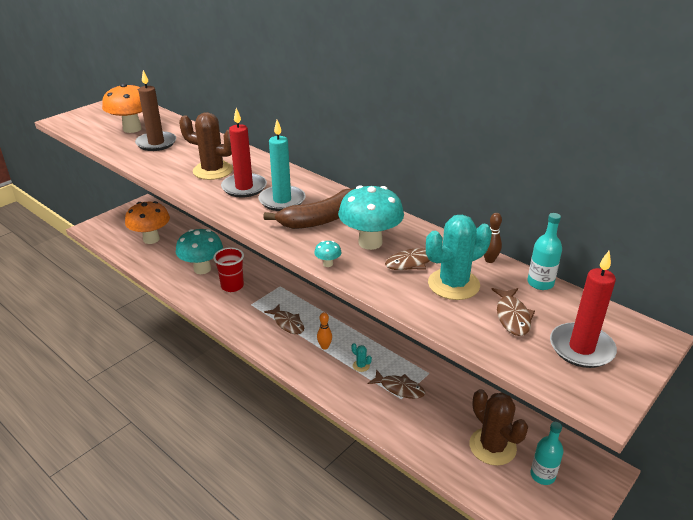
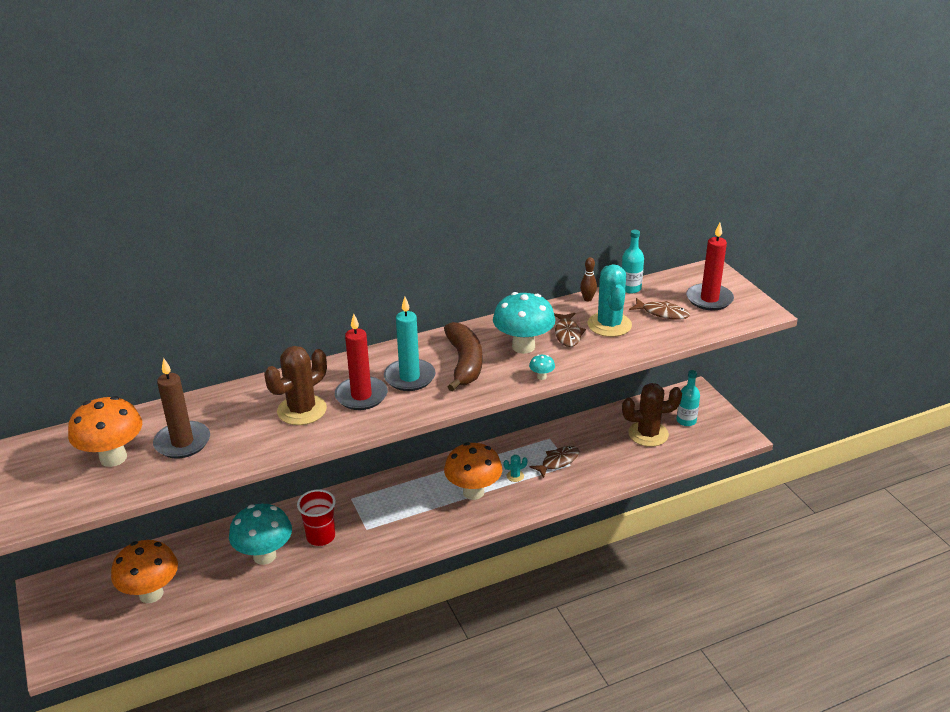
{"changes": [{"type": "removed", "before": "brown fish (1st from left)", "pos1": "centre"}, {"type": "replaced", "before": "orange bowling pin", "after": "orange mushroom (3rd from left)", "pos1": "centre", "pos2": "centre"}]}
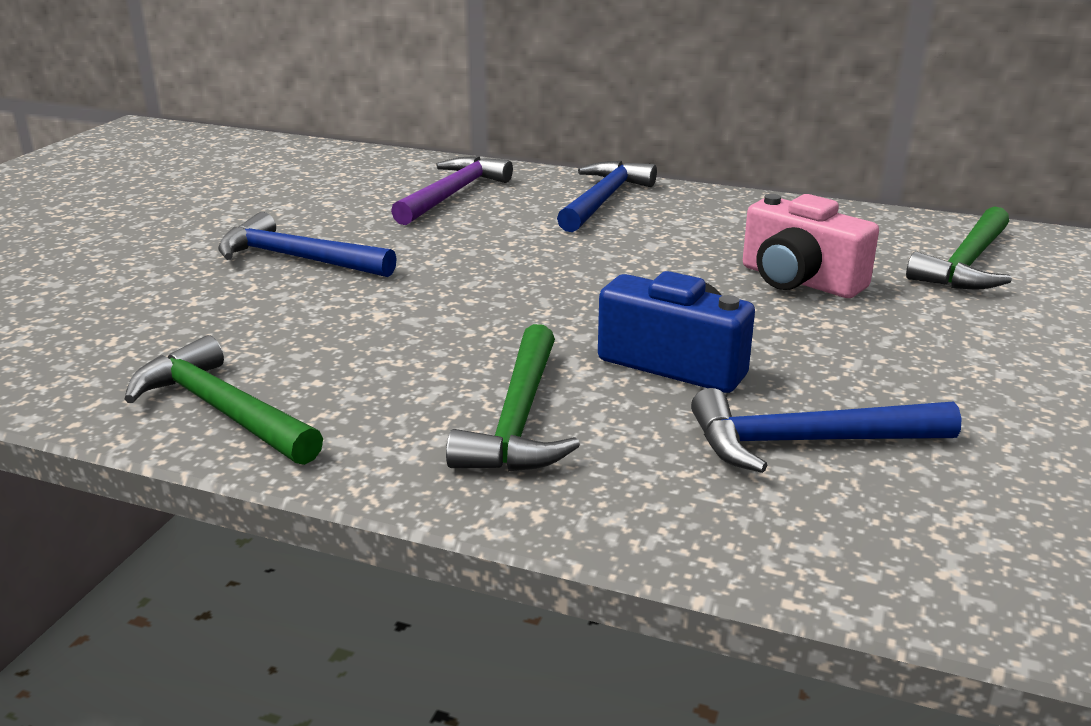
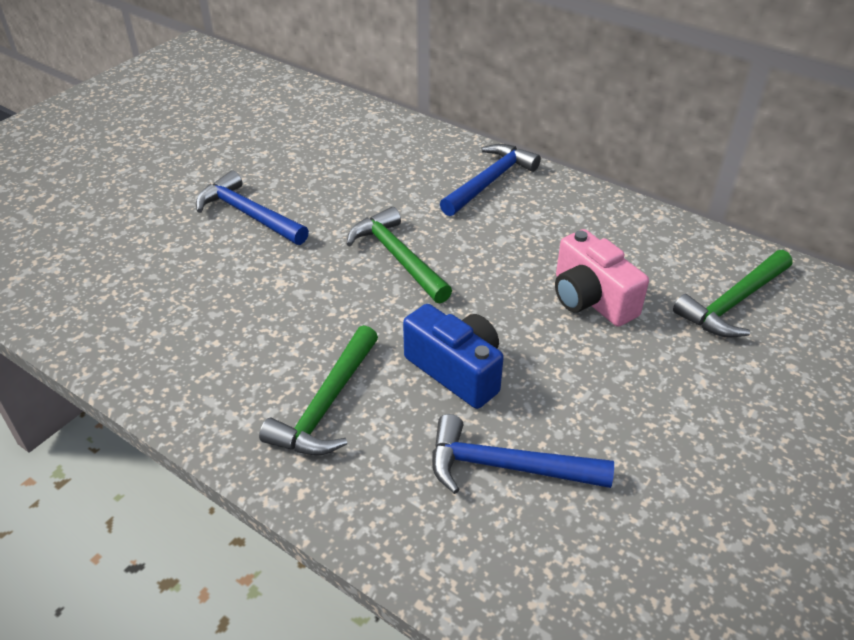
{"changes": [{"type": "removed", "before": "purple hammer", "pos1": "top centre"}, {"type": "moved", "before": "green hammer (1st from left in the first image)", "after": "green hammer (2nd from left)", "pos1": "middle left", "pos2": "centre"}]}
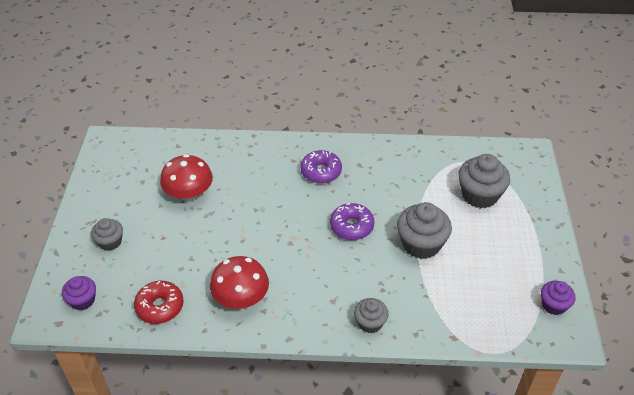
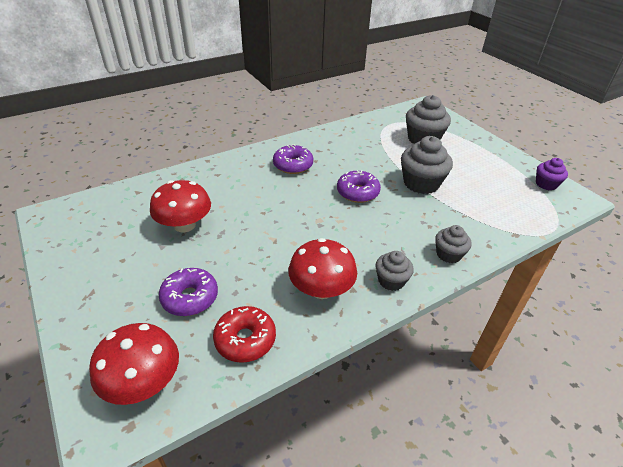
{"changes": [{"type": "moved", "before": "grey cupcake (1st from left)", "pos1": "middle left", "pos2": "centre"}, {"type": "replaced", "before": "purple cupcake (1st from left)", "after": "red mushroom (1st from left)", "pos1": "bottom left", "pos2": "bottom left"}, {"type": "added", "after": "purple donut (1st from left)", "pos2": "middle left"}]}
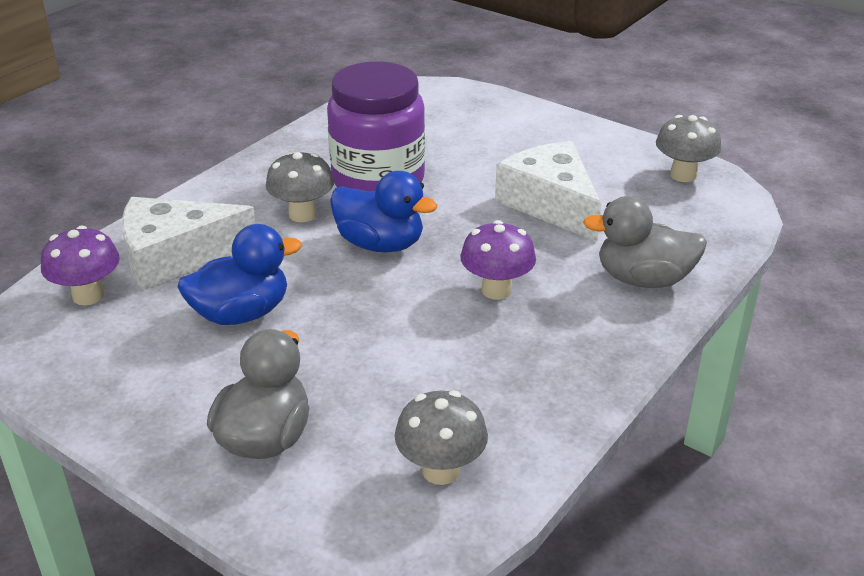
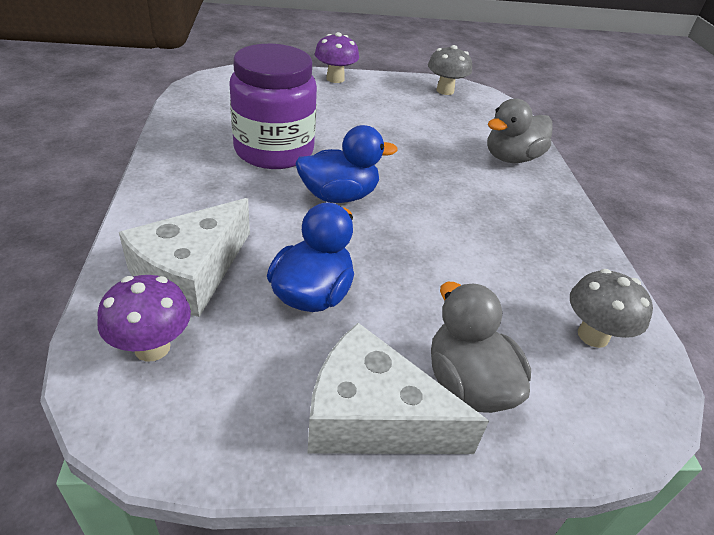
{"changes": [{"type": "moved", "before": "white cheese (2nd from left)", "pos1": "top centre", "pos2": "bottom centre"}, {"type": "removed", "before": "grey mushroom (1st from left)", "pos1": "top centre"}, {"type": "moved", "before": "purple mushroom (2nd from left)", "pos1": "centre", "pos2": "top centre"}]}
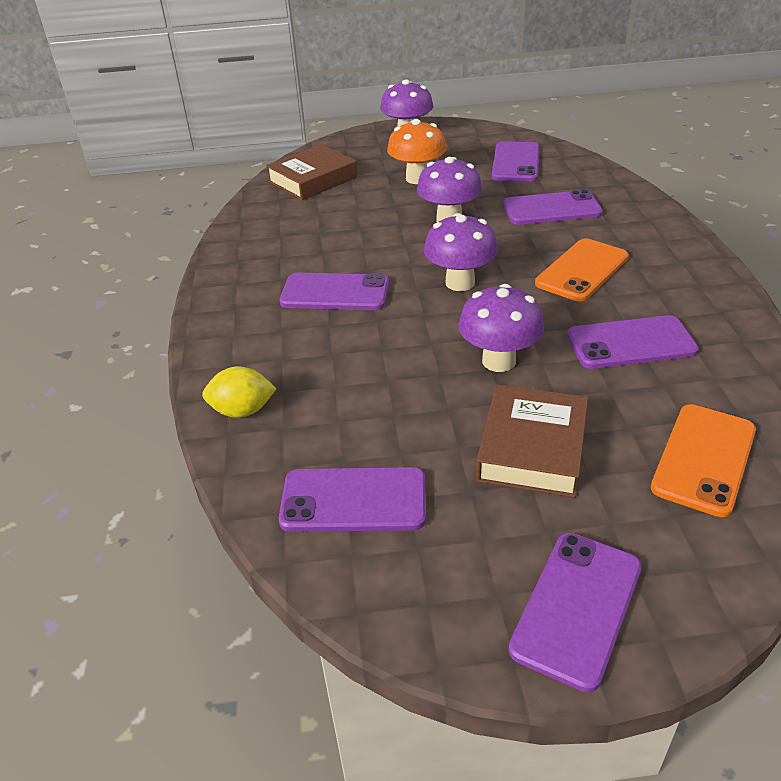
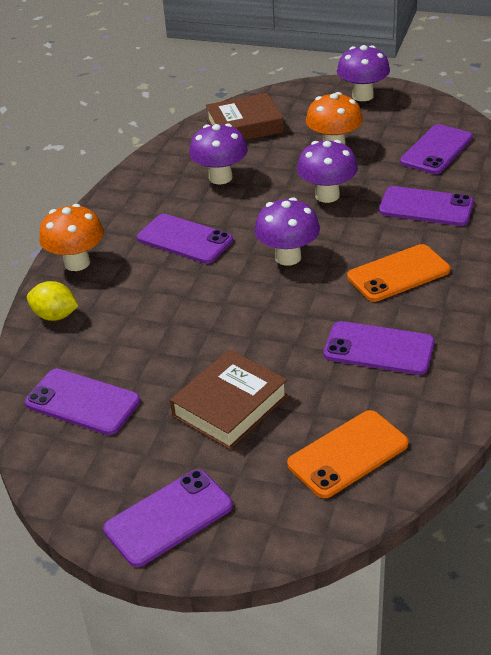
{"changes": [{"type": "moved", "before": "purple mushroom (4th from left in the first image)", "after": "purple mushroom (1st from left)", "pos1": "centre", "pos2": "top centre"}, {"type": "added", "after": "orange mushroom (1st from left)", "pos2": "middle left"}]}
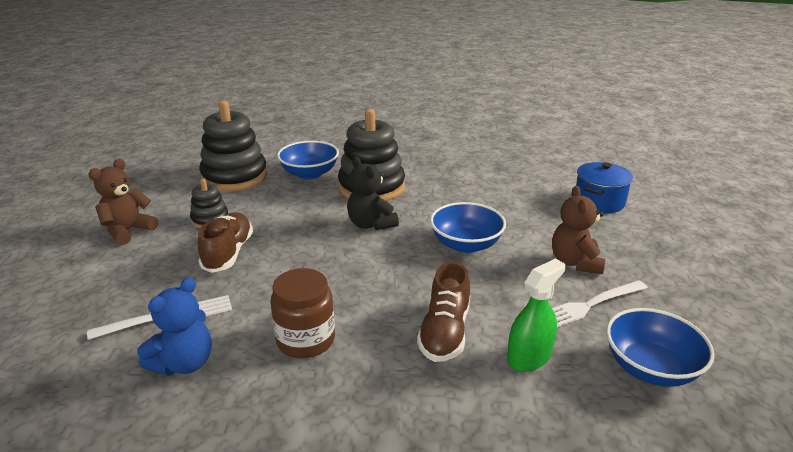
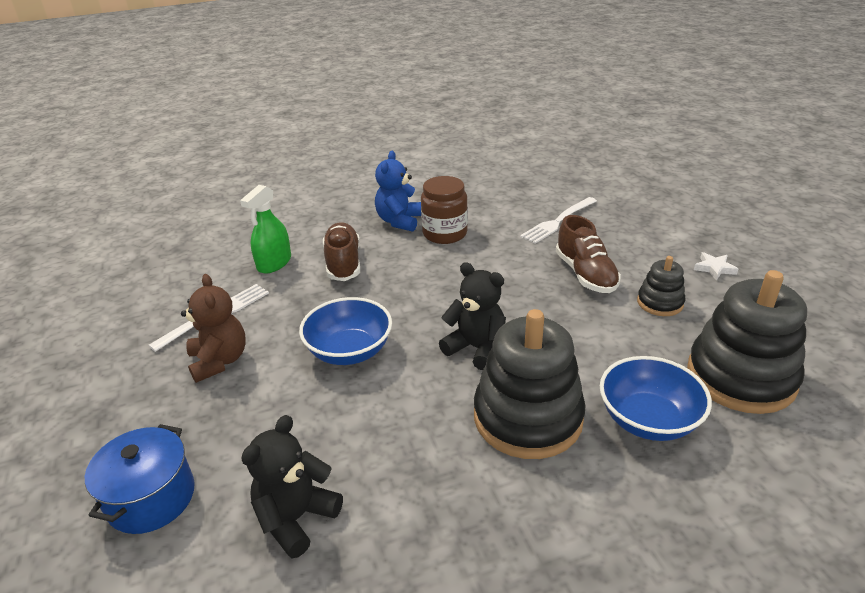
{"changes": [{"type": "replaced", "before": "brown teddy bear (1st from left)", "after": "white star", "pos1": "middle left", "pos2": "middle right"}, {"type": "moved", "before": "blue teddy bear", "pos1": "bottom left", "pos2": "top centre"}, {"type": "removed", "before": "blue bowl (3rd from left)", "pos1": "bottom right"}, {"type": "added", "after": "black teddy bear (1st from left)", "pos2": "bottom centre"}]}
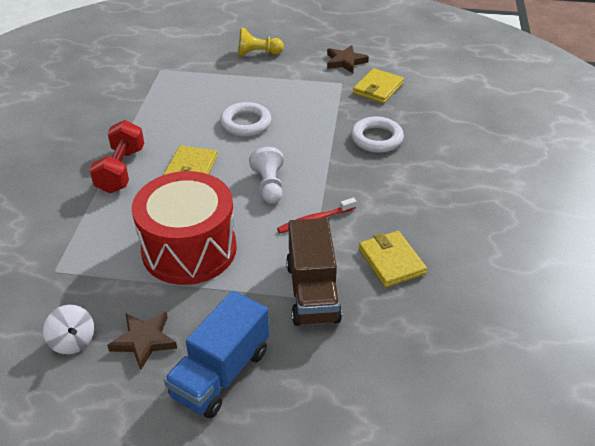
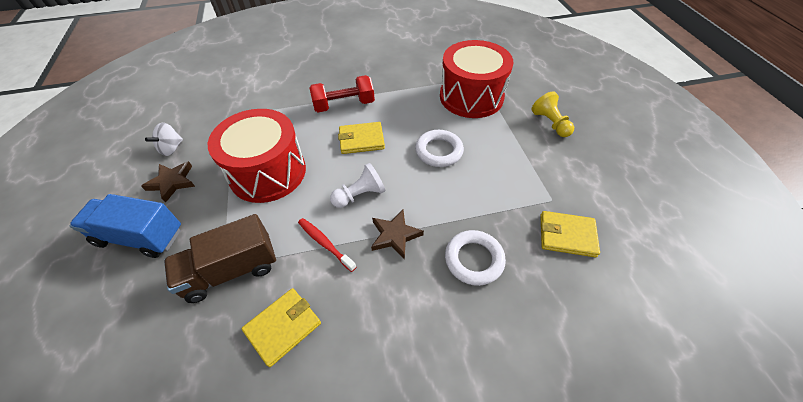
{"changes": [{"type": "moved", "before": "brown star (2nd from left)", "pos1": "top centre", "pos2": "centre"}, {"type": "added", "after": "red drum (2nd from left)", "pos2": "top centre"}]}
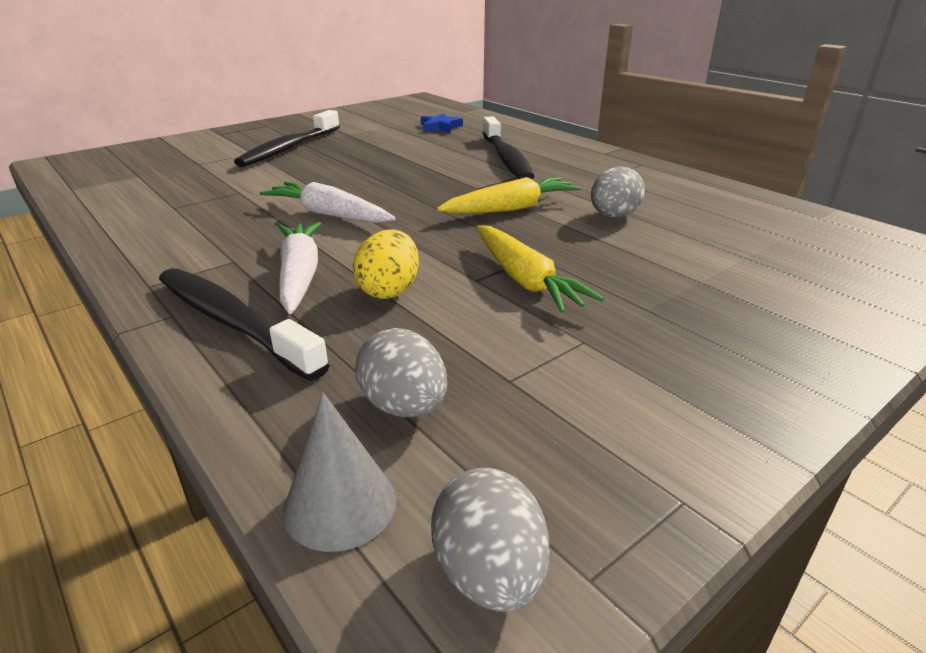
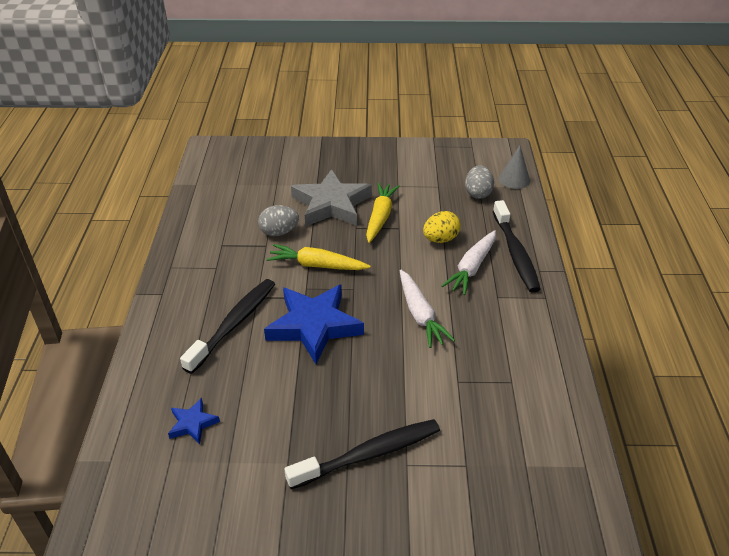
{"changes": [{"type": "removed", "before": "grey egg (2nd from left)", "pos1": "bottom centre"}, {"type": "added", "after": "grey star", "pos2": "centre"}, {"type": "added", "after": "blue star (2nd from left)", "pos2": "centre"}]}
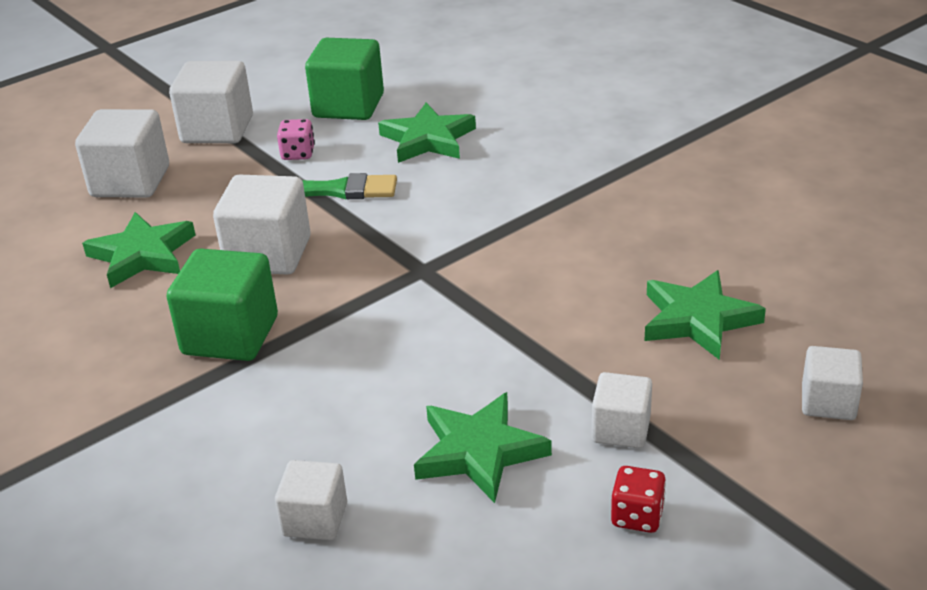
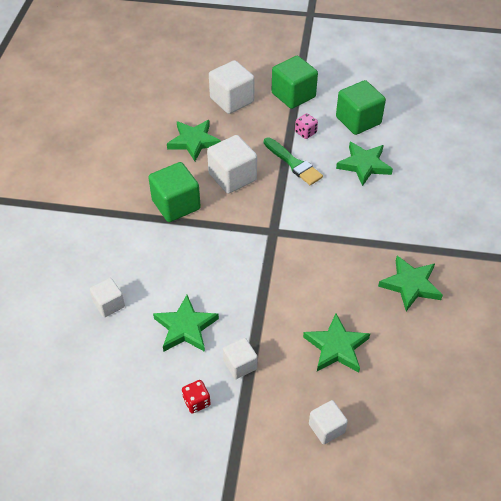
{"changes": [{"type": "recoloured", "before": "white cube (2nd from left)", "after": "green cube (2nd from left)", "pos1": "top left", "pos2": "top centre"}, {"type": "added", "after": "green star (5th from left)", "pos2": "middle right"}]}
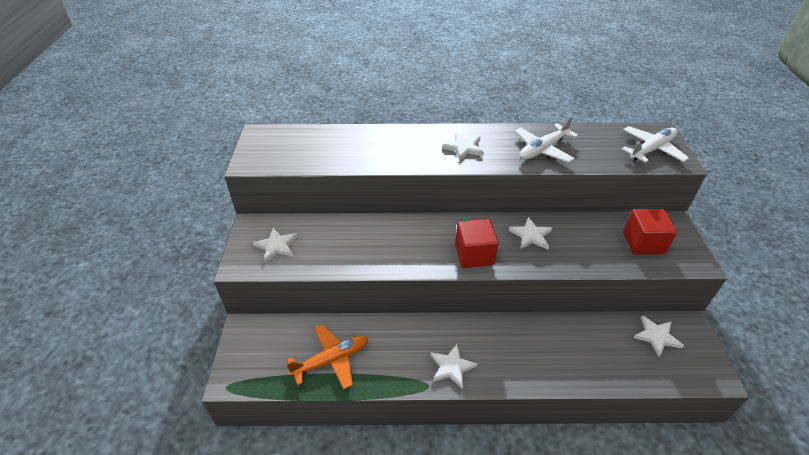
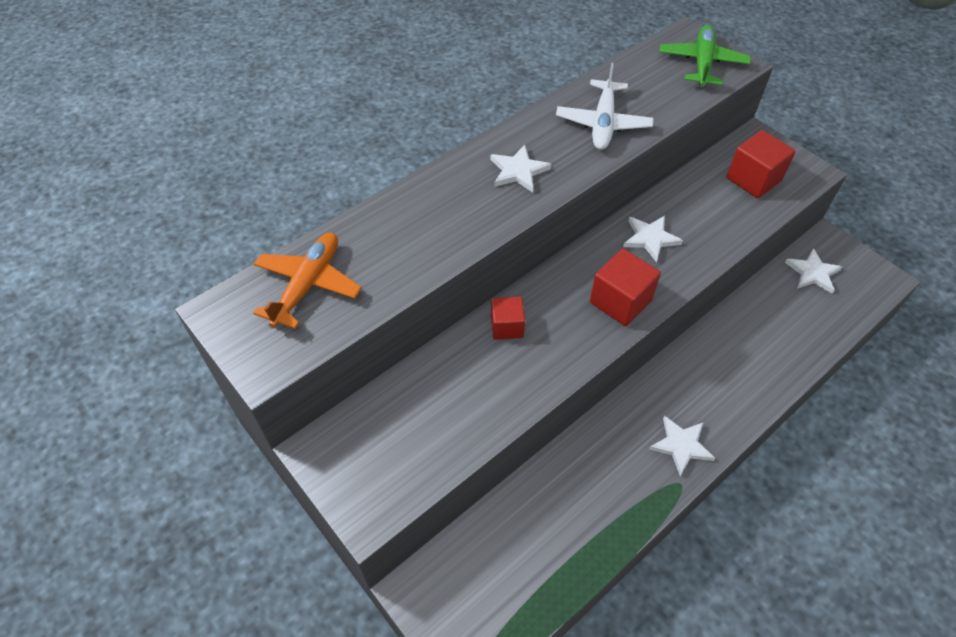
{"changes": [{"type": "recoloured", "before": "white plane (2nd from left)", "after": "green plane", "pos1": "top right", "pos2": "top right"}, {"type": "removed", "before": "white star (1st from left)", "pos1": "centre"}, {"type": "moved", "before": "orange plane", "pos1": "bottom centre", "pos2": "middle left"}, {"type": "added", "after": "red cube (1st from left)", "pos2": "centre"}]}
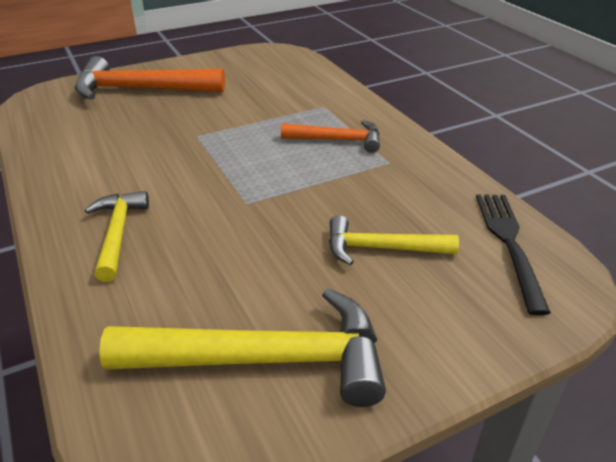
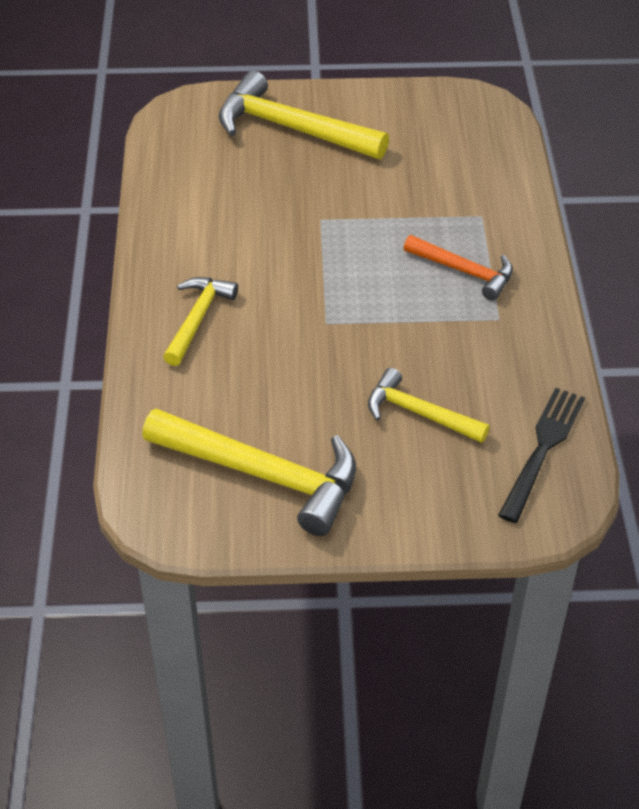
{"changes": [{"type": "recoloured", "before": "orange hammer (1st from left)", "after": "yellow hammer (3rd from left)", "pos1": "top left", "pos2": "top centre"}]}
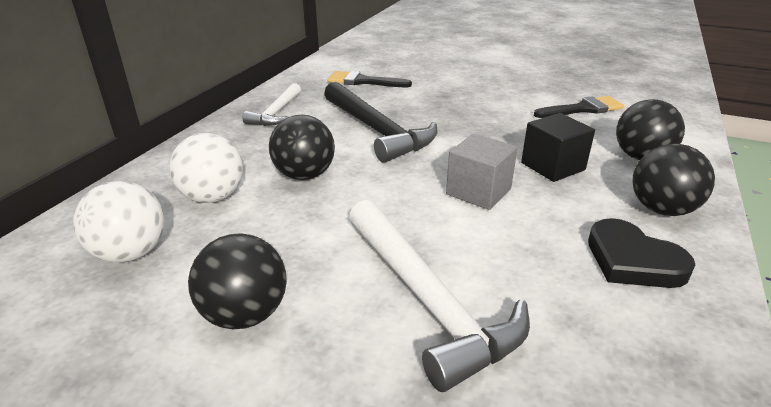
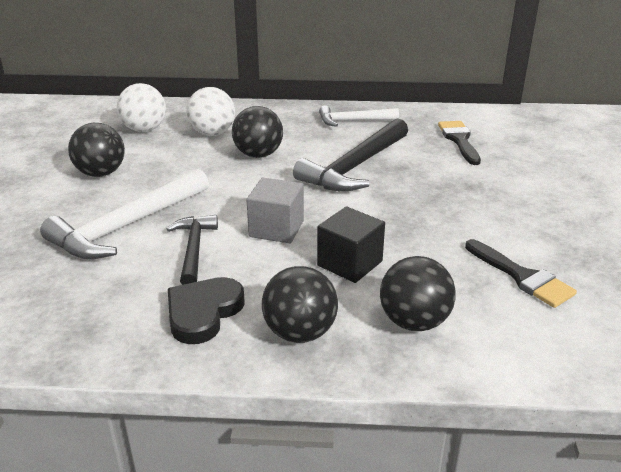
{"changes": [{"type": "added", "after": "black hammer (1st from left)", "pos2": "middle left"}]}
